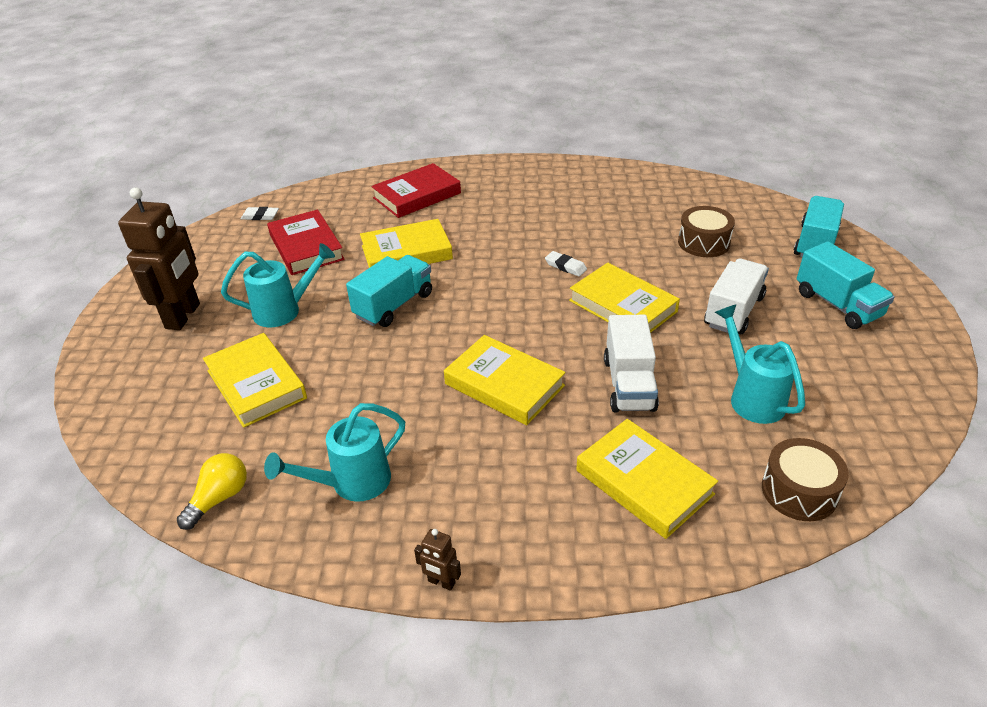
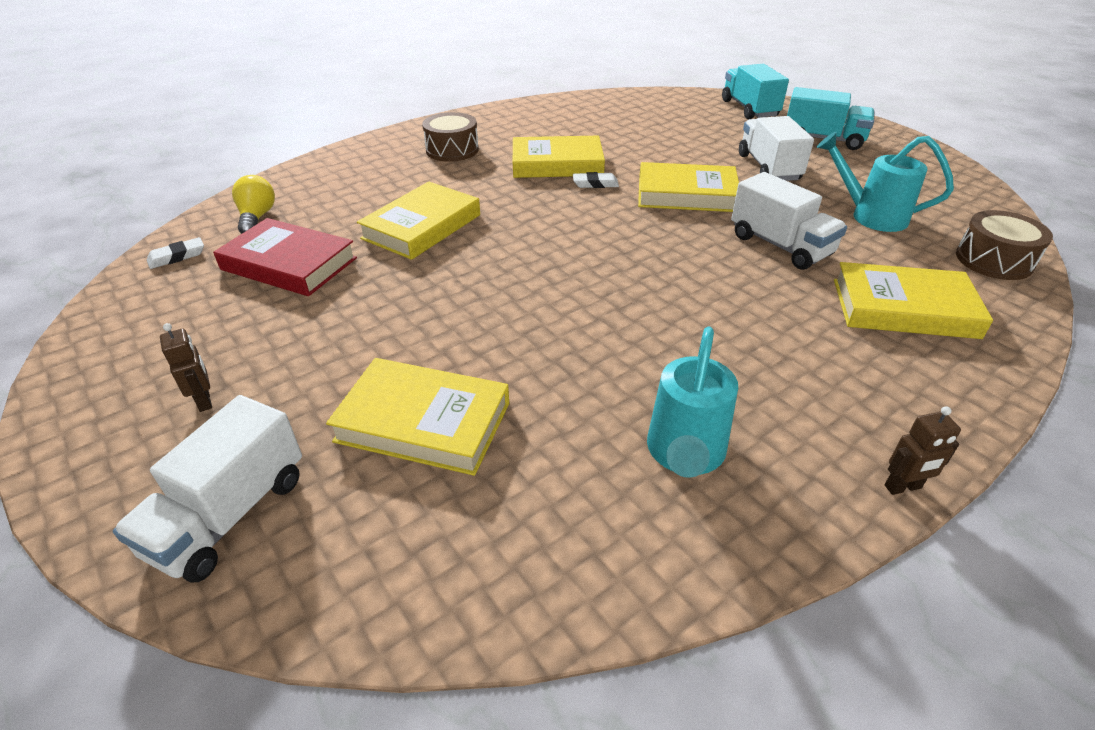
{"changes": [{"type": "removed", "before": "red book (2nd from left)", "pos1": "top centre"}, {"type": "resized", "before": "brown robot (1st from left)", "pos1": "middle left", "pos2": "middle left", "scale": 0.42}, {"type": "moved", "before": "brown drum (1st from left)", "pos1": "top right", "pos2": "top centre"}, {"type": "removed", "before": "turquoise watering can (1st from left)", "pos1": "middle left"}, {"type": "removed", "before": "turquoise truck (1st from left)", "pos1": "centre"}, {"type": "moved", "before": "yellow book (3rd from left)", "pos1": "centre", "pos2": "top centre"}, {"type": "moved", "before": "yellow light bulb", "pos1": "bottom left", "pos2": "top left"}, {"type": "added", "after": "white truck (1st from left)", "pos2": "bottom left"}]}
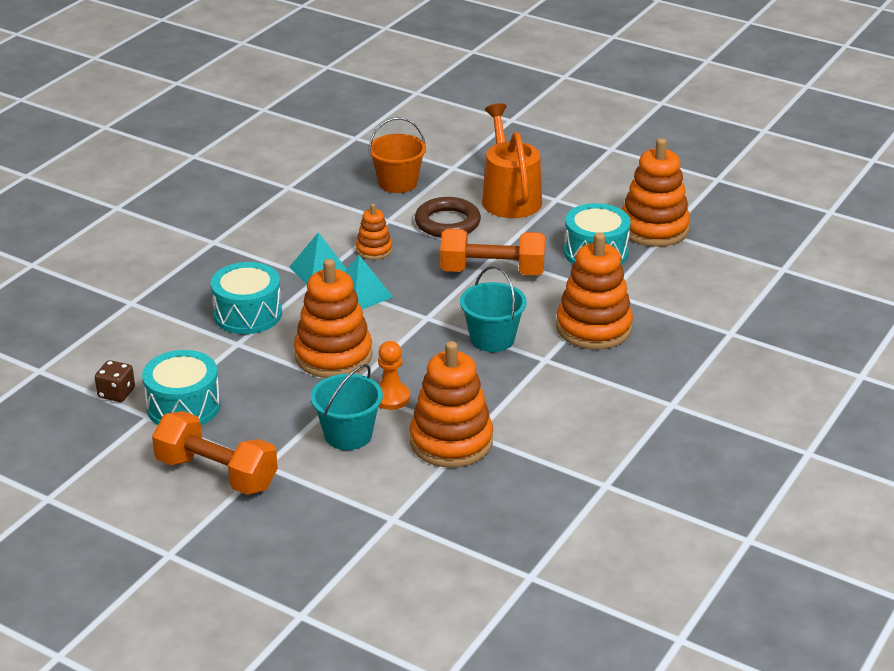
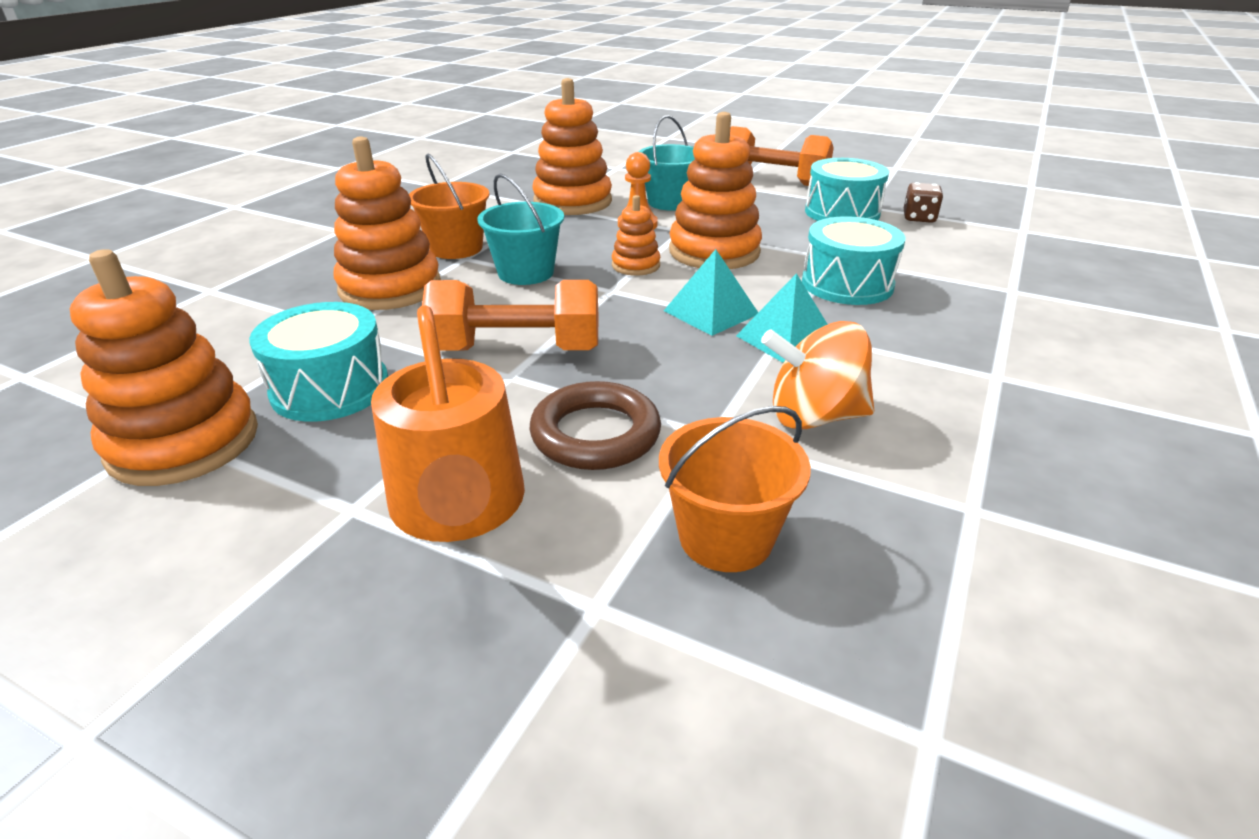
{"changes": [{"type": "moved", "before": "orange stacking toy (2nd from left in the first image)", "after": "orange stacking toy (4th from left)", "pos1": "centre", "pos2": "top centre"}, {"type": "added", "after": "orange bucket (1st from left)", "pos2": "top centre"}, {"type": "added", "after": "orange spinning top", "pos2": "centre"}]}
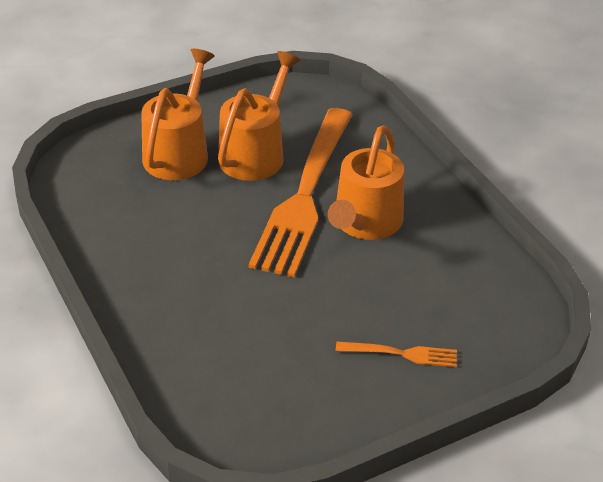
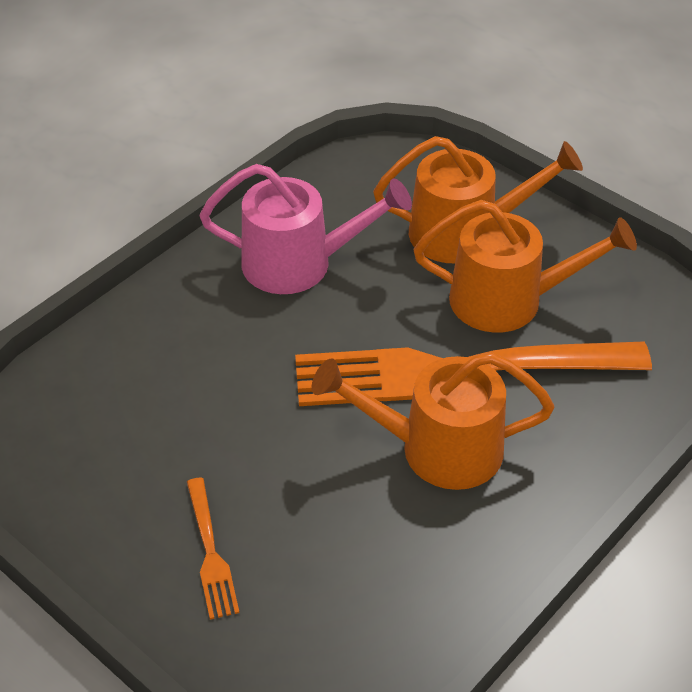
{"changes": [{"type": "added", "after": "pink watering can", "pos2": "top centre"}]}
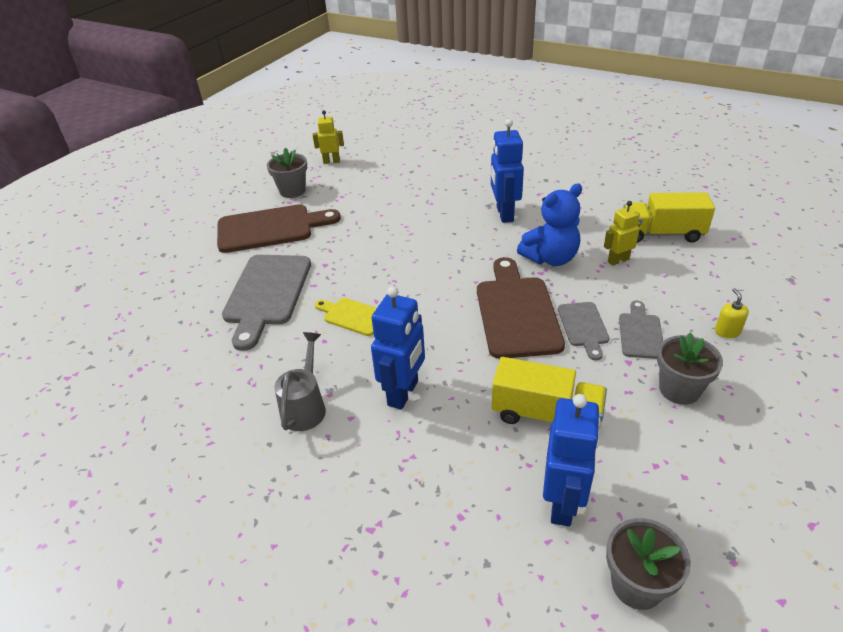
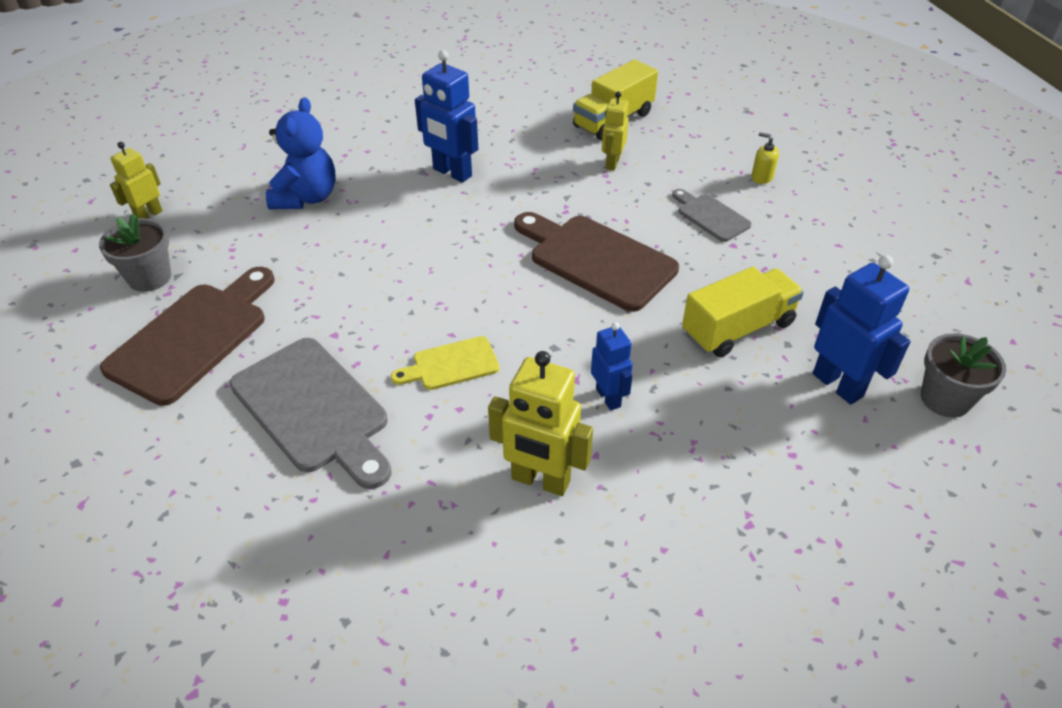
{"changes": [{"type": "moved", "before": "blue teddy bear", "pos1": "centre", "pos2": "top left"}, {"type": "resized", "before": "blue robot (1st from left in the first image)", "pos1": "centre", "pos2": "centre", "scale": 0.62}, {"type": "removed", "before": "grey cutting board (2nd from left)", "pos1": "middle right"}, {"type": "replaced", "before": "grey watering can", "after": "yellow robot (2nd from left)", "pos1": "centre", "pos2": "centre"}, {"type": "removed", "before": "grey flower pot (3rd from left)", "pos1": "middle right"}]}
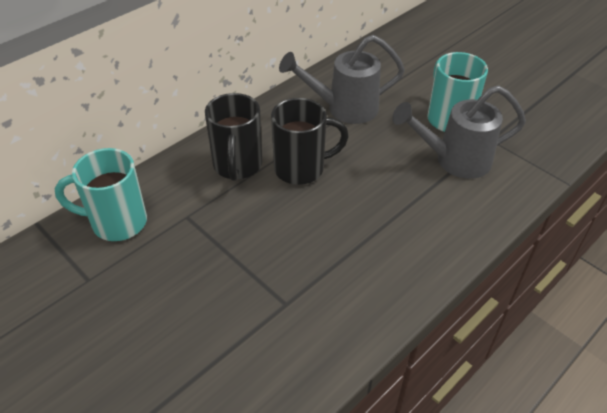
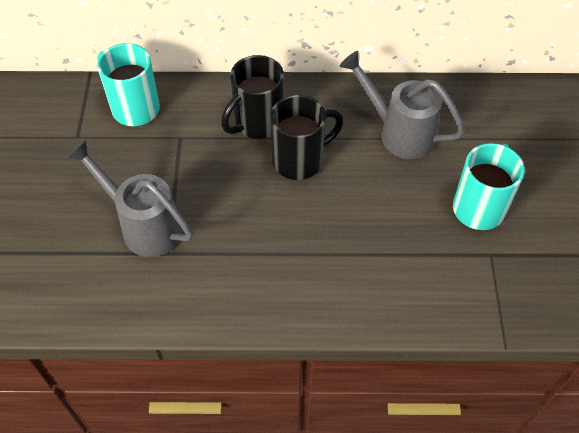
{"changes": [{"type": "moved", "before": "grey watering can (2nd from left in the first image)", "after": "grey watering can (1st from left)", "pos1": "top right", "pos2": "middle left"}, {"type": "turned", "before": "black mug (2nd from left)", "pos1": "centre", "pos2": "top centre", "turn": -60}]}
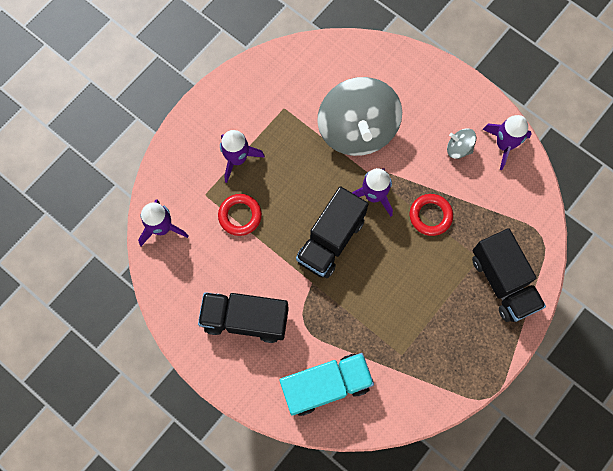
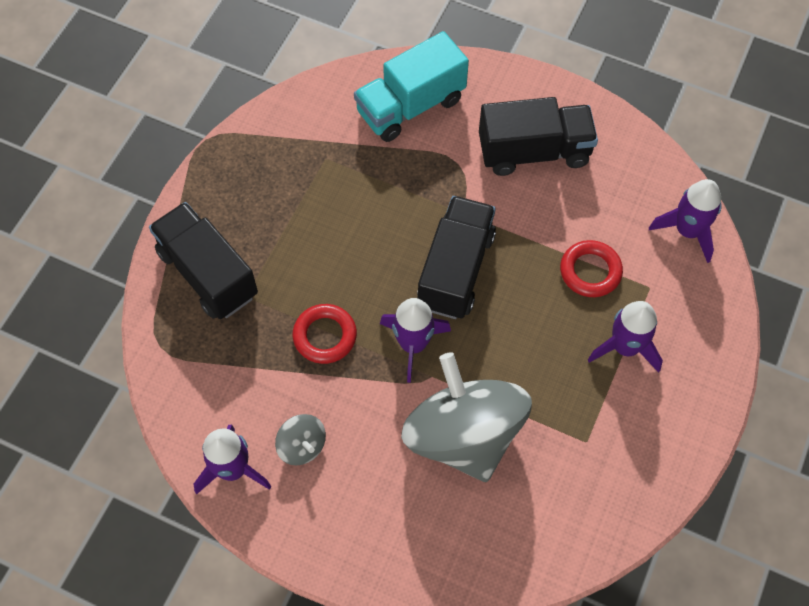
{"changes": [{"type": "turned", "before": "grey spinning top (2nd from left in the first image)", "pos1": "top right", "pos2": "bottom centre", "turn": 45}]}
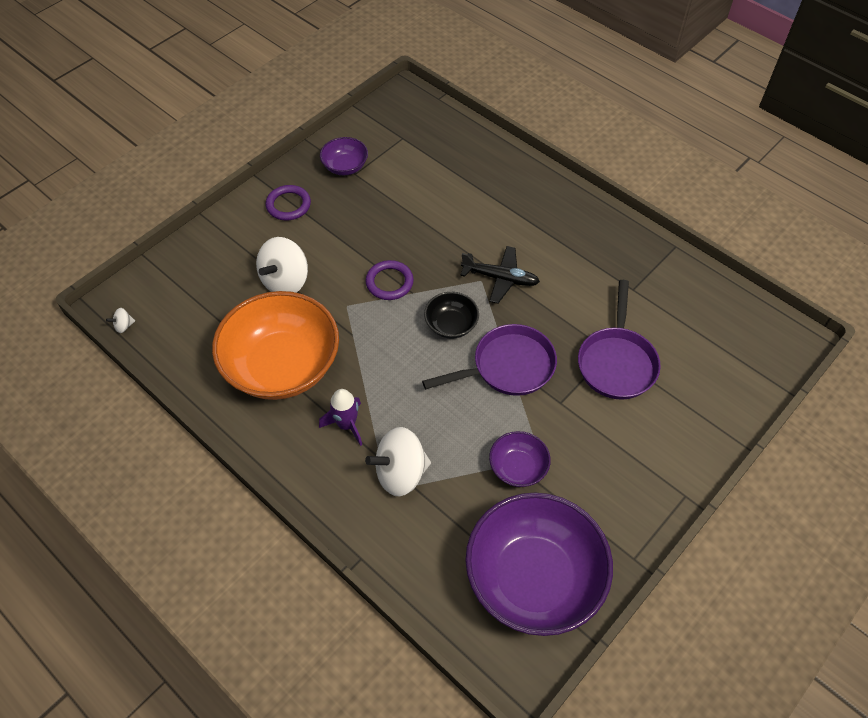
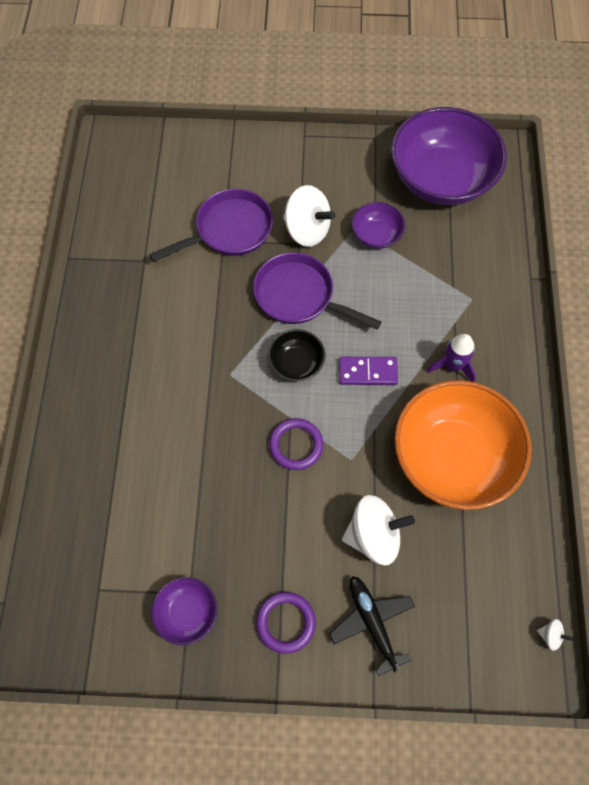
{"changes": [{"type": "moved", "before": "black plane", "pos1": "centre", "pos2": "bottom centre"}, {"type": "moved", "before": "white spinning top (3rd from left in the first image)", "after": "white spinning top (1st from left)", "pos1": "centre", "pos2": "top centre"}, {"type": "added", "after": "purple domino", "pos2": "centre"}]}
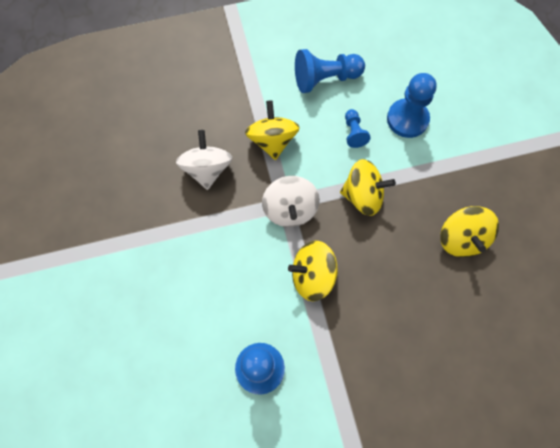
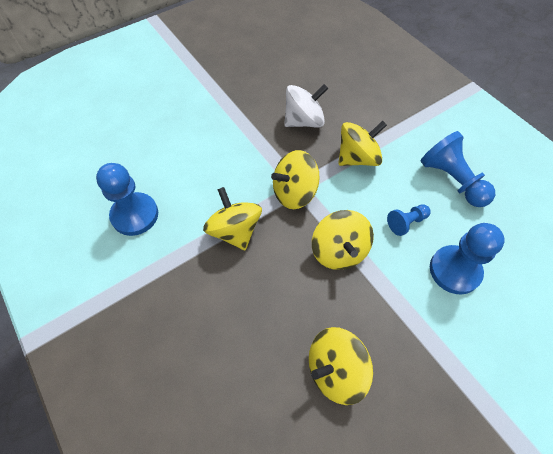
{"changes": [{"type": "recoloured", "before": "white spinning top (2nd from left)", "after": "yellow spinning top (2nd from left)", "pos1": "centre", "pos2": "centre"}]}
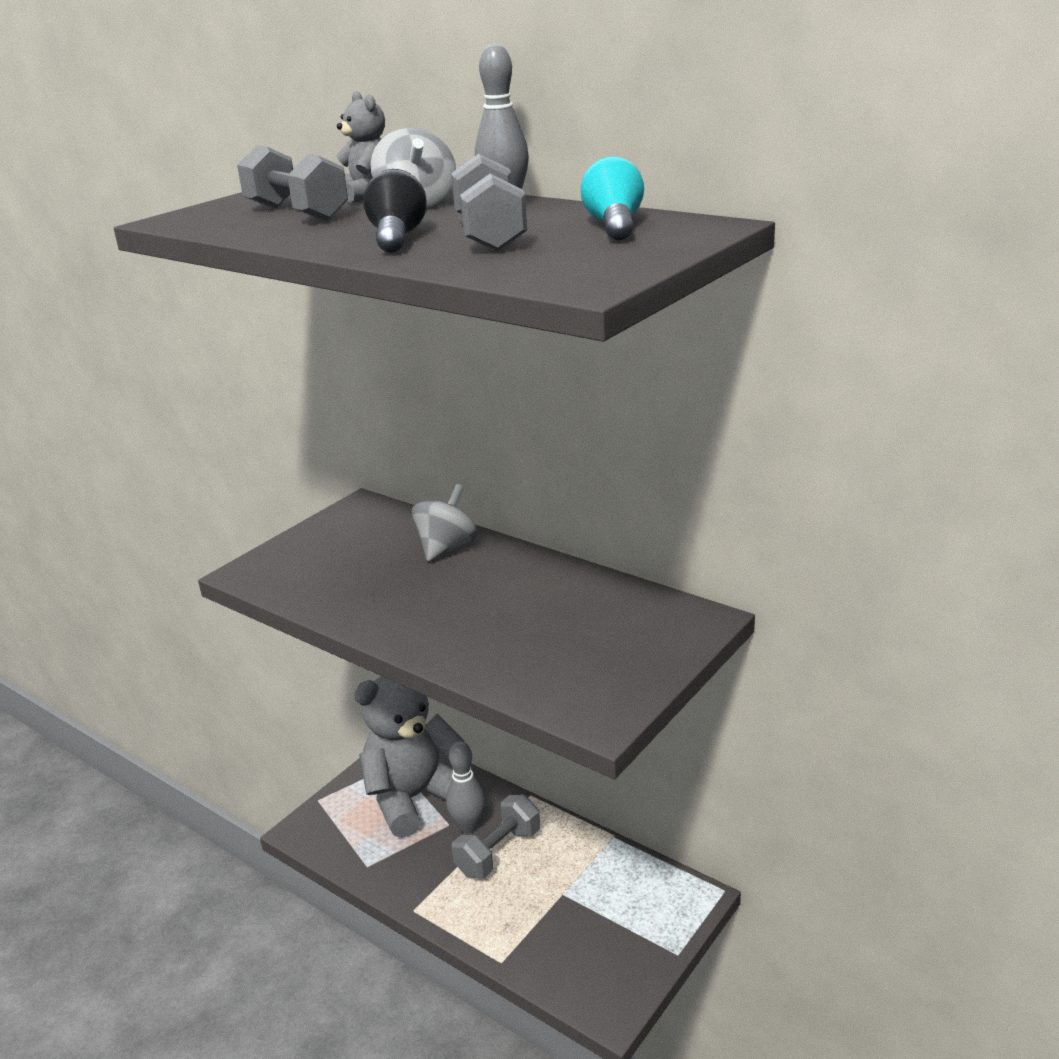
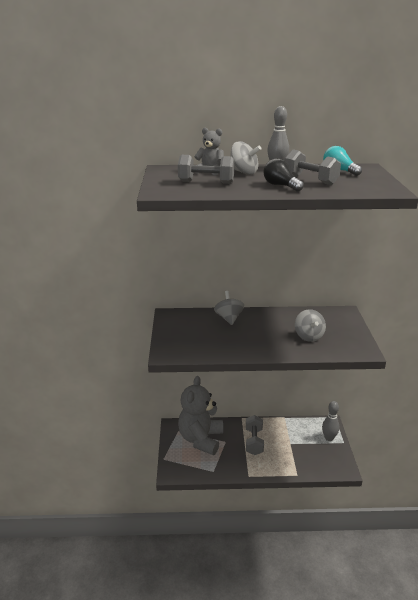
{"changes": [{"type": "moved", "before": "grey bowling pin (1st from left in the first image)", "after": "grey bowling pin (2nd from left)", "pos1": "bottom centre", "pos2": "bottom right"}, {"type": "added", "after": "grey spinning top (3rd from left)", "pos2": "middle right"}]}
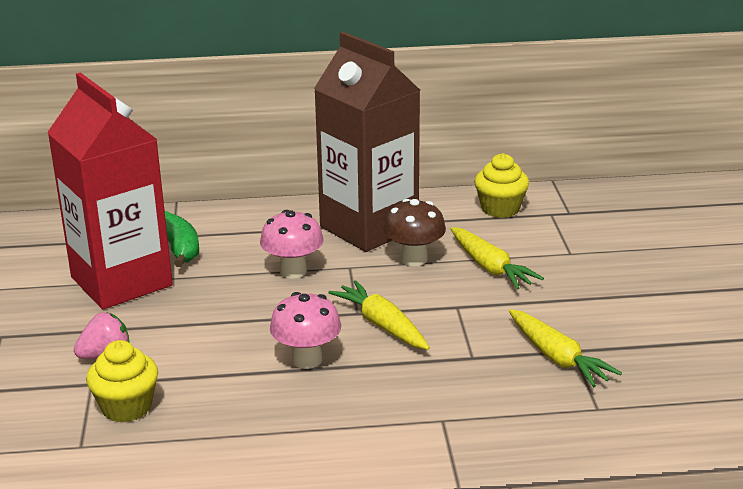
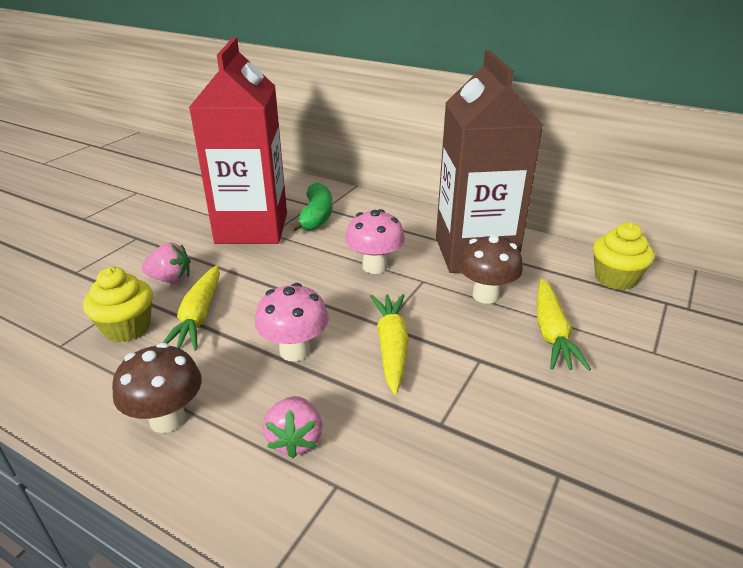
{"changes": [{"type": "moved", "before": "yellow carrot (3rd from left in the first image)", "after": "yellow carrot (1st from left)", "pos1": "bottom right", "pos2": "middle left"}, {"type": "added", "after": "brown mushroom (1st from left)", "pos2": "bottom left"}, {"type": "added", "after": "pink strawberry (2nd from left)", "pos2": "bottom centre"}]}
